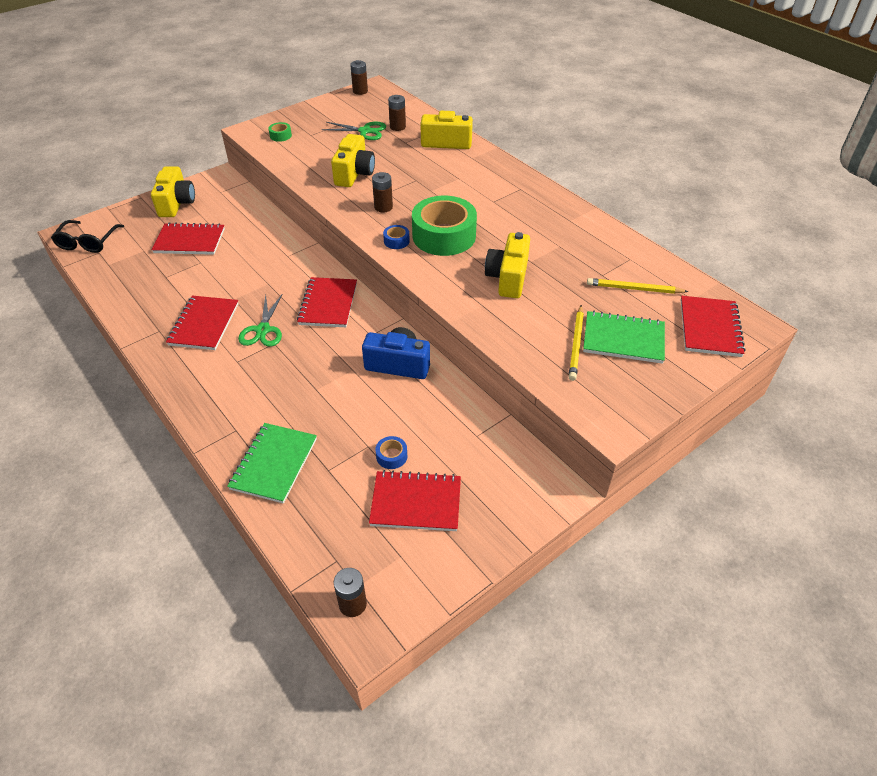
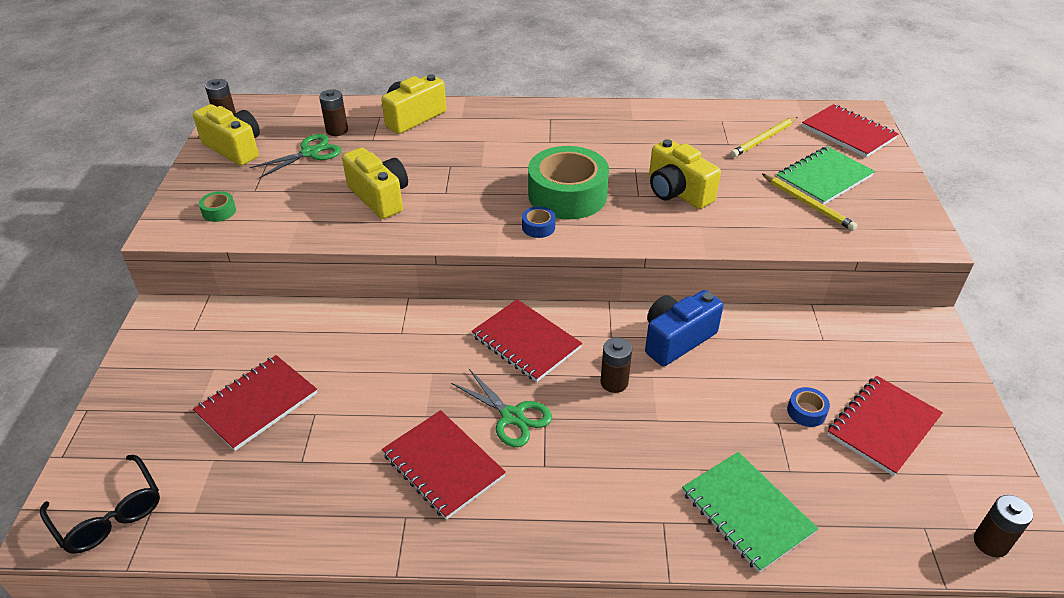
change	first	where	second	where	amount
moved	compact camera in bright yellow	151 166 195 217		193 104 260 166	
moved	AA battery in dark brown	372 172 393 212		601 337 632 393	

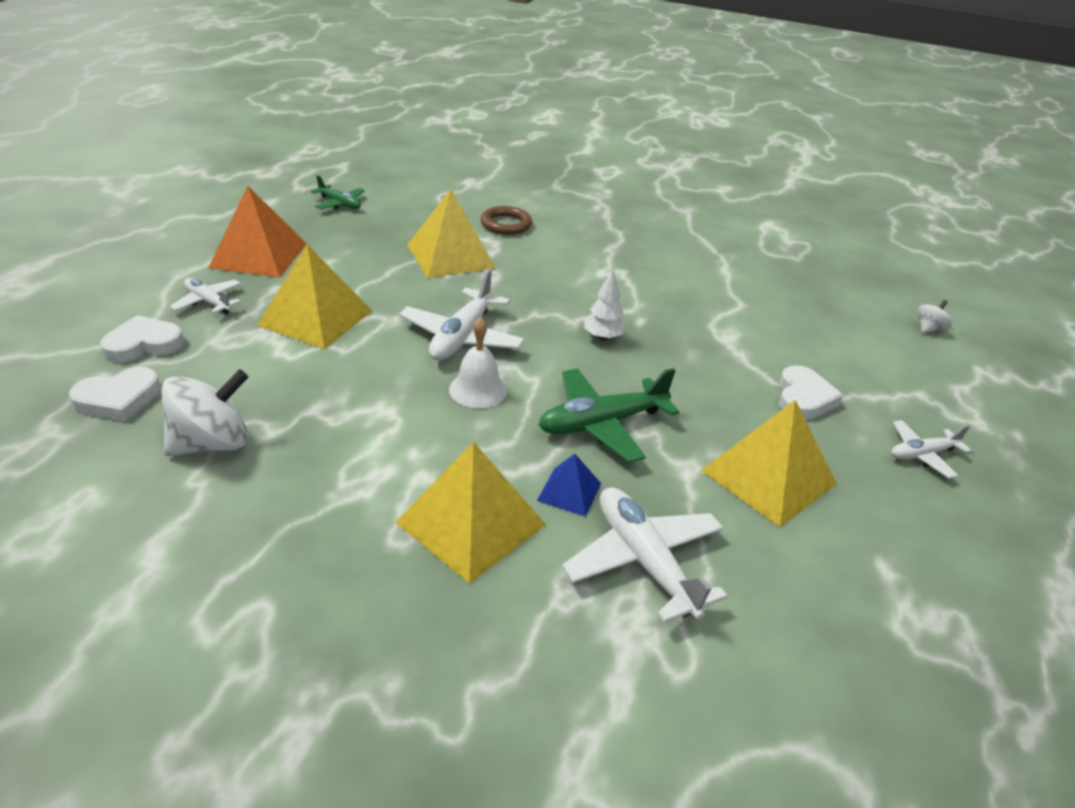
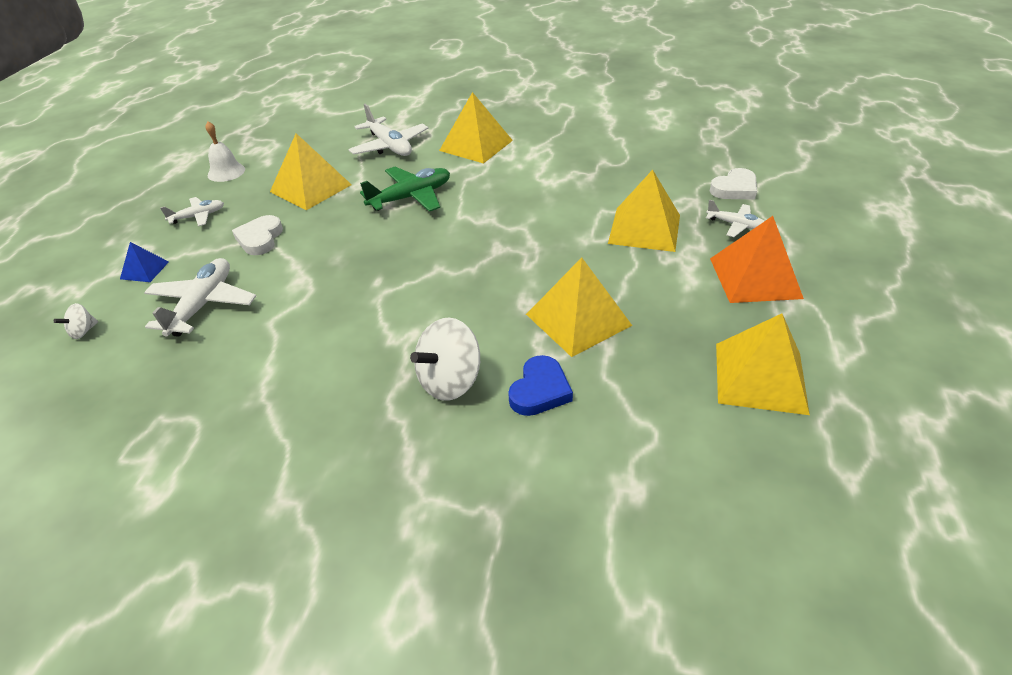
change	first	where	second	where	amount
replaced	aeroplane in emerald	311 175 365 209	pyramid in bright yellow	716 314 810 415	
replaced	hoop in dark brown	481 206 532 235	love heart in cobalt	508 355 573 416	
moved	aeroplane in pure white	399 268 525 361		144 258 256 337	
removed	tree in pure white	584 269 627 341			
moved	school bell in pure white	449 317 507 408		205 121 245 182	
removed	love heart in pure white	69 367 160 422			
moved	whirligig in pure white	161 369 248 456		410 318 480 401	
moved	pyramid in cobalt	537 453 601 517		120 242 169 282	

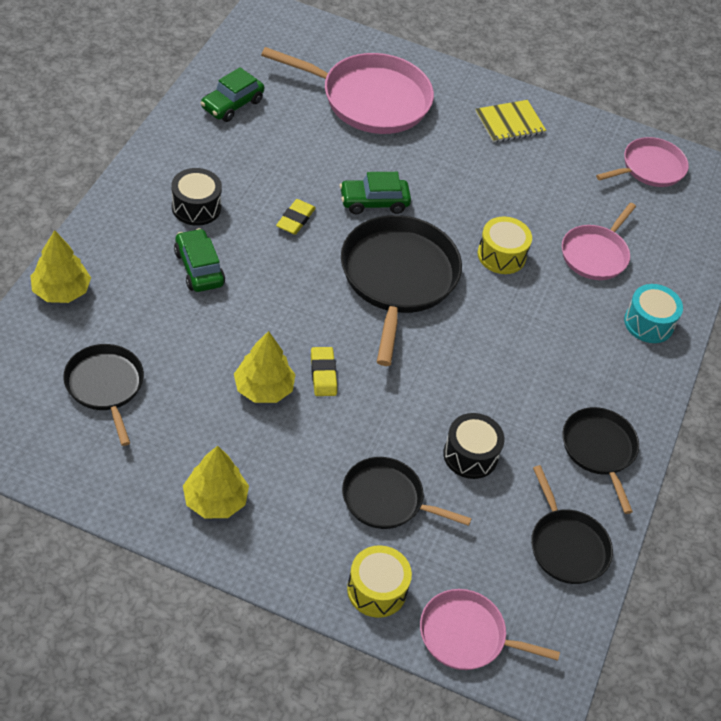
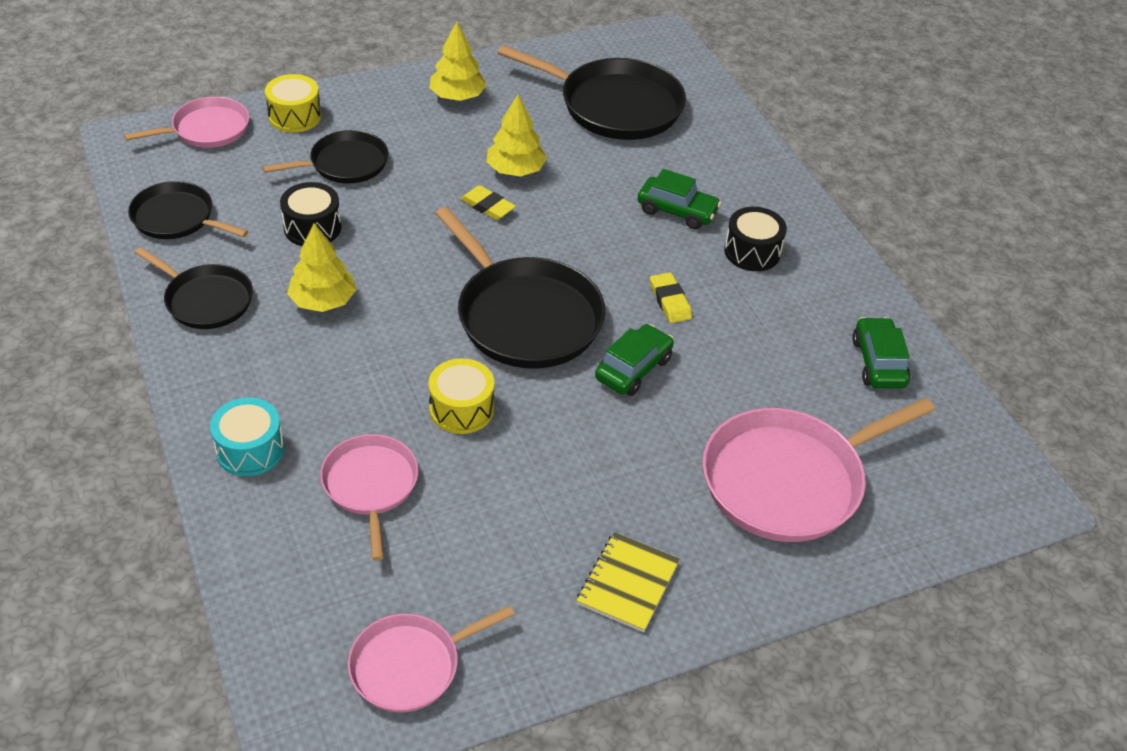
change	first	where	second	where	amount
turned	pan in pink	596 137 689 187		348 606 515 713	45 degrees clockwise
moved	tree in bright yellow	30 230 91 303		287 223 356 312	
resized	pan in ebony	63 344 144 446		498 45 686 140	x1.69

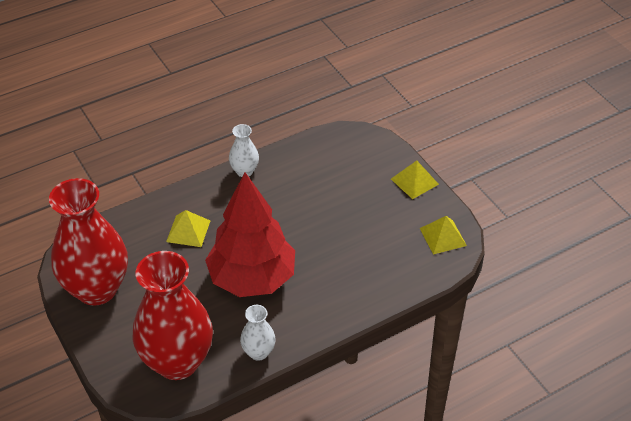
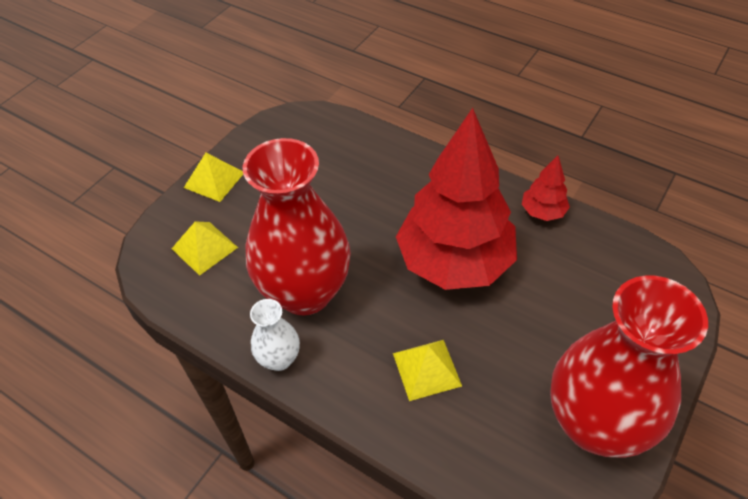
change	first	where	second	where	amount
moved	pyramid in bright yellow	420 216 467 254		172 221 238 276	
moved	tall vase in red	133 251 213 380		243 138 351 315	
replaced	tall vase in pure white	240 305 276 361	tree in red	522 155 570 221	

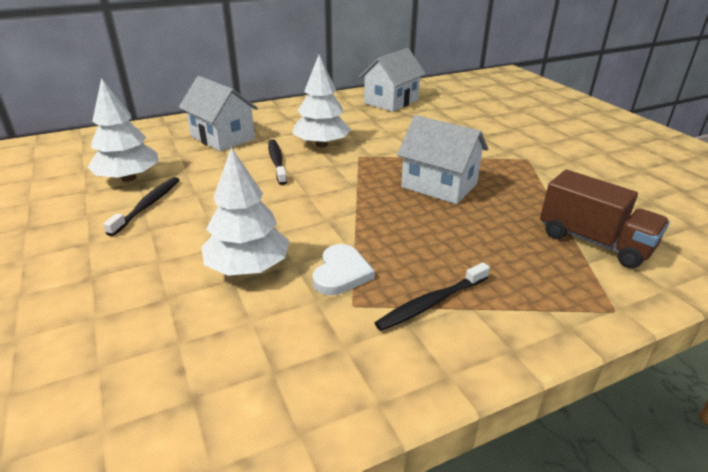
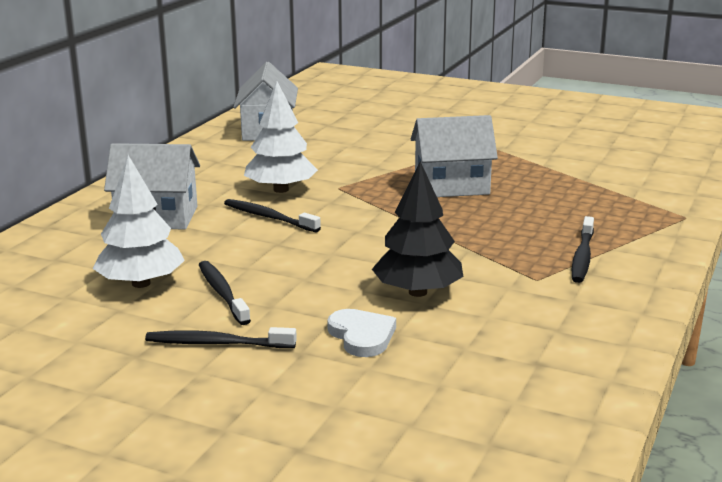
change	first	where	second	where	amount
recoloured	tree in pure white	201 147 289 276	tree in ebony	372 161 463 297	
removed	truck in dark brown	540 170 670 268			
moved	love heart in pure white	312 244 375 295		327 309 396 357	
added			tooth brush in ebony	145 327 297 348	

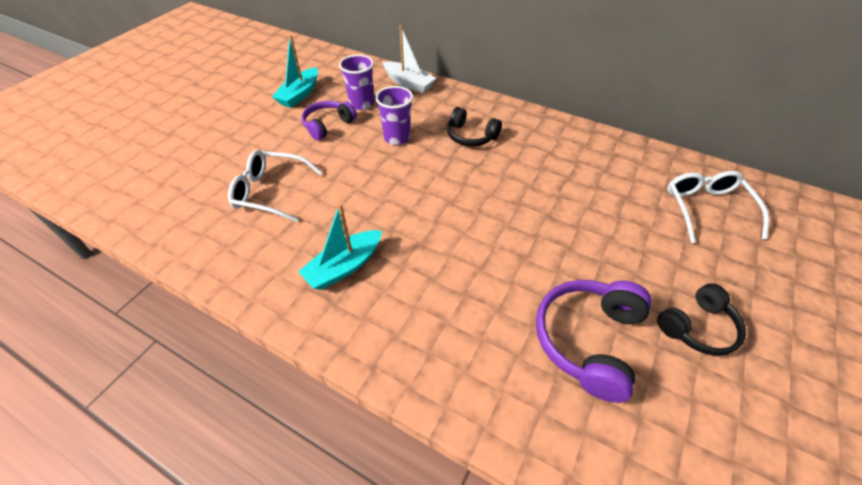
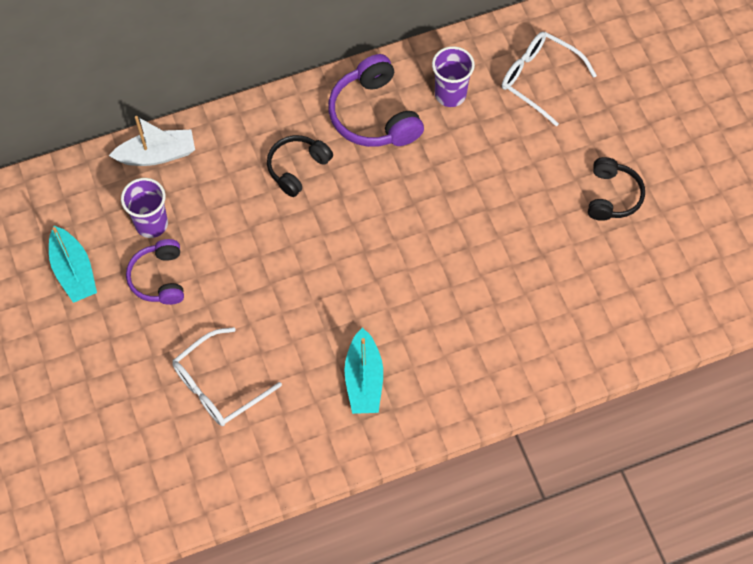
change	first	where	second	where	amount
moved	tumbler in violet	375 86 413 145		432 46 475 107	
turned	headphones in ebony	447 107 502 147		267 135 333 197	150 degrees clockwise
moved	headphones in violet	536 280 652 403		328 54 424 147	

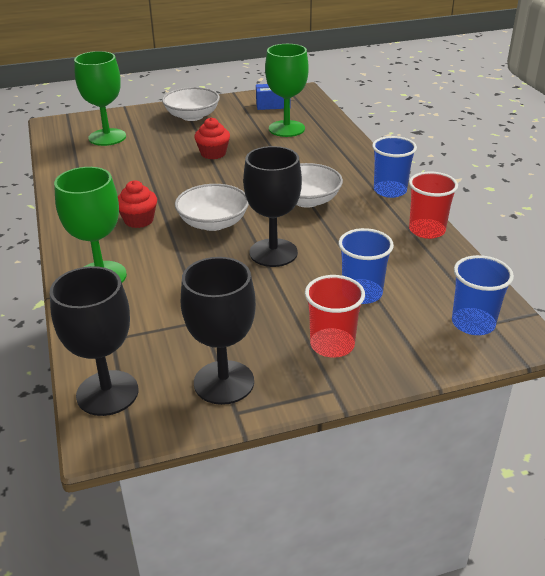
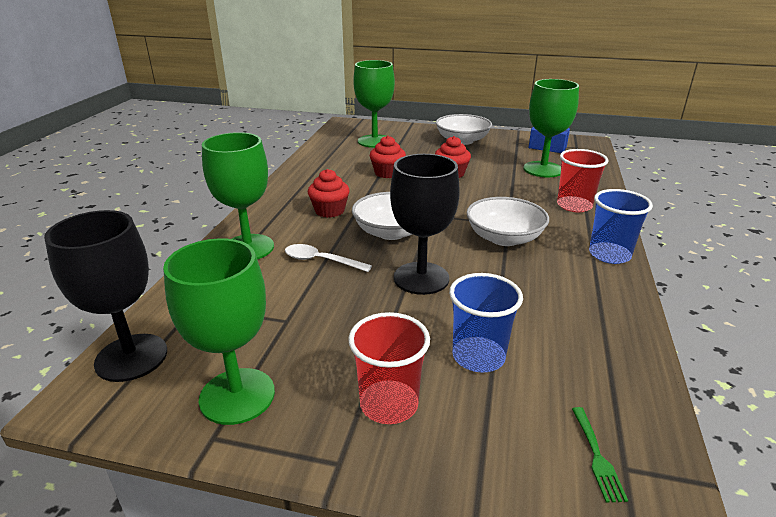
change	first	where	second	where	amount
moved	tumbler in red	409 172 458 239		557 149 608 212	
replaced	tumbler in cobalt	452 255 514 335	table fork in emerald	572 407 628 503	
recoloured	goblet in ebony	181 257 256 405	goblet in emerald	163 238 275 425	
added			cupcake in red	370 135 406 178	
added			tablespoon in pure white	285 244 372 272	

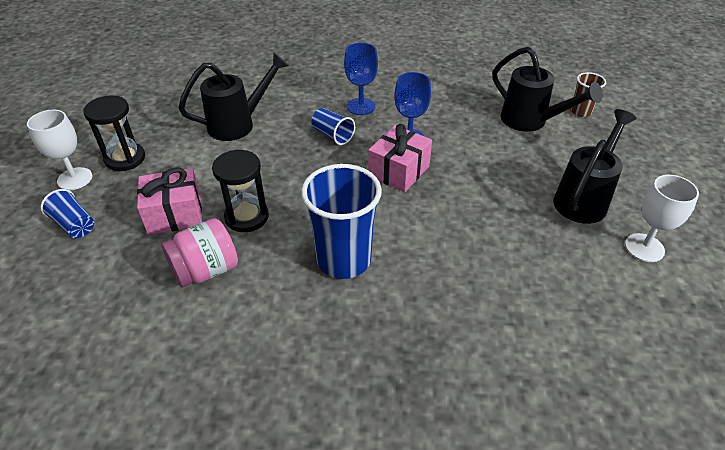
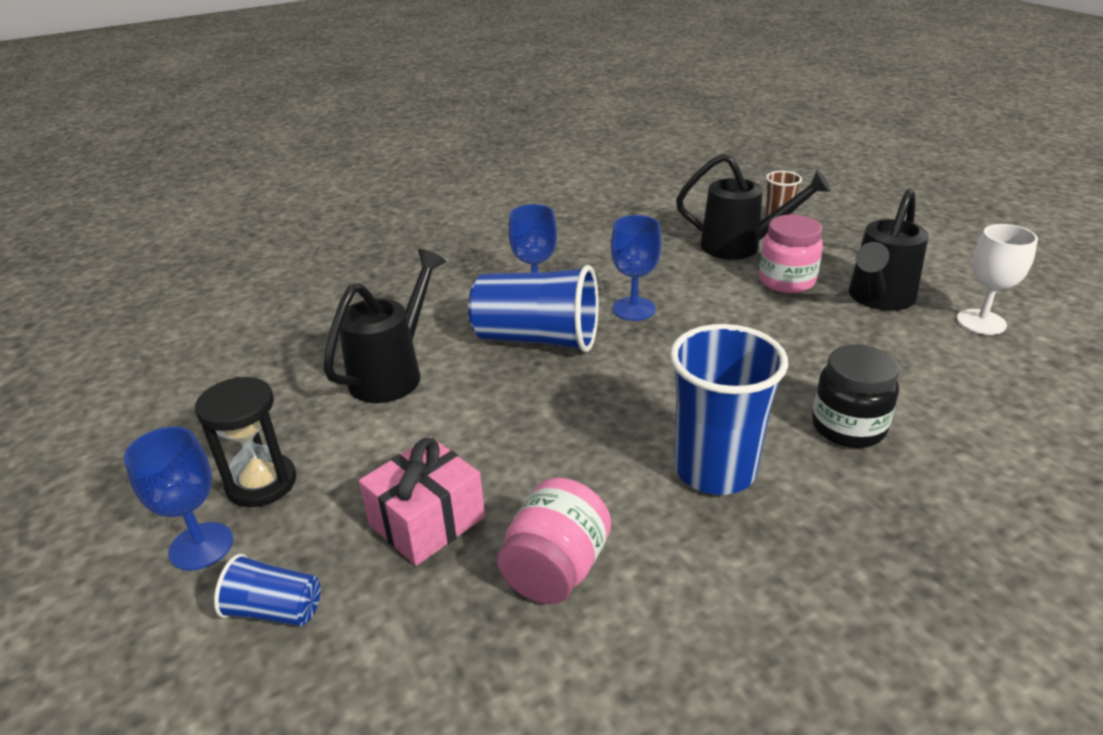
change	first	where	second	where	amount
resized	tumbler in cobalt	311 108 355 145		468 265 599 352	x1.98
turned	watering pot in ebony	553 109 637 224		849 188 929 311	150 degrees counterclockwise
recoloured	goblet in pure white	27 110 92 190	goblet in cobalt	124 427 233 571	
removed	gift in pink	368 124 432 192			
removed	sand timer in ebony	212 150 269 232			
added			jar in pink	759 215 823 293	
added			jar in ebony	812 344 899 448	

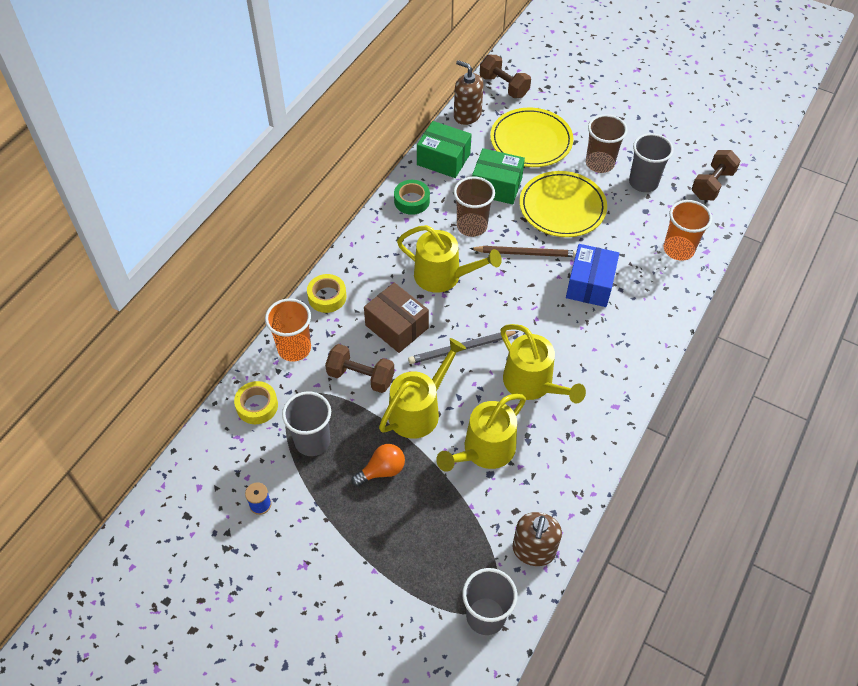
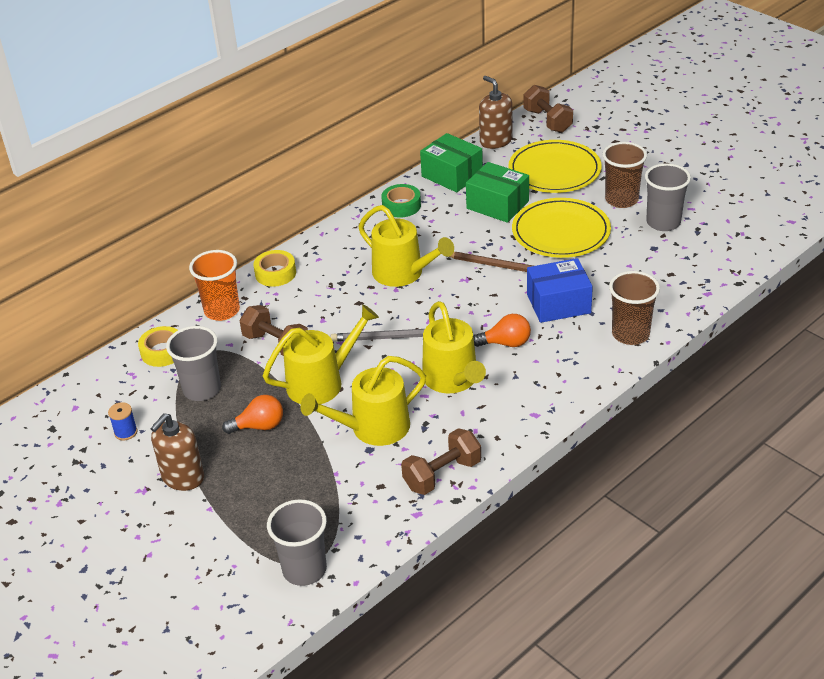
change	first	where	second	where	amount
moved	dumbbell in dark brown	691 150 741 201		401 428 481 495	
moved	tumbler in dark brown	454 177 495 237		609 271 660 345	
removed	tumbler in orange-coloured	664 200 712 261			
turned	box in cobalt	566 244 619 307		527 258 593 323	45 degrees clockwise
removed	box in dark brown	364 283 429 353			
moved	soap pump in dark brown	512 512 562 566		150 413 204 491	
added			bulb in orange-coloured	473 314 531 347	

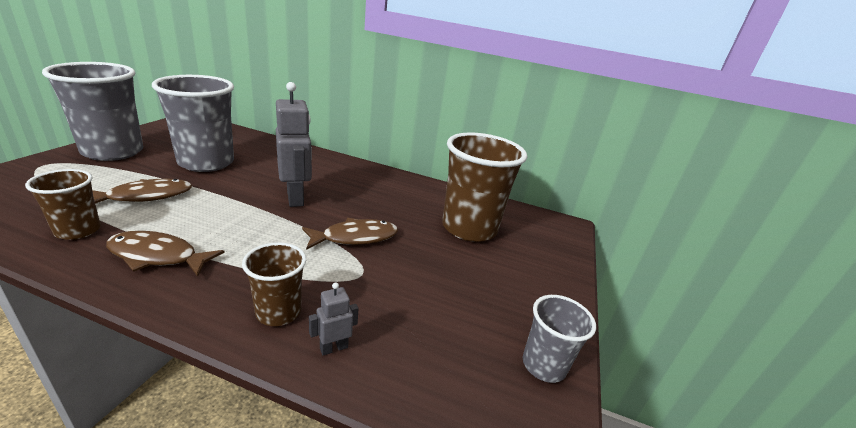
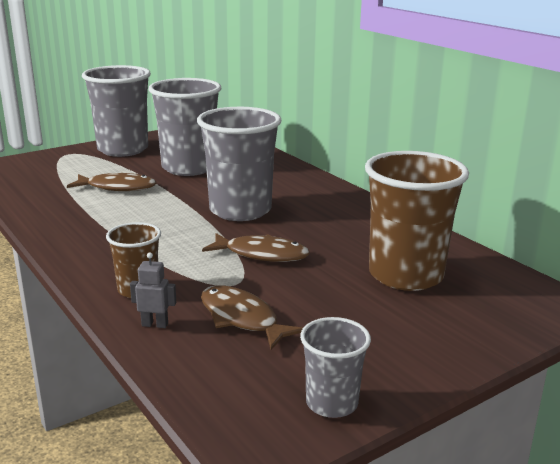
change	first	where	second	where	amount
replaced	robot in grey	276 82 312 207	tumbler in grey	197 107 281 221	
removed	tumbler in dark brown	25 169 101 240			
moved	toy fish in dark brown	106 231 225 277		201 285 303 350	

